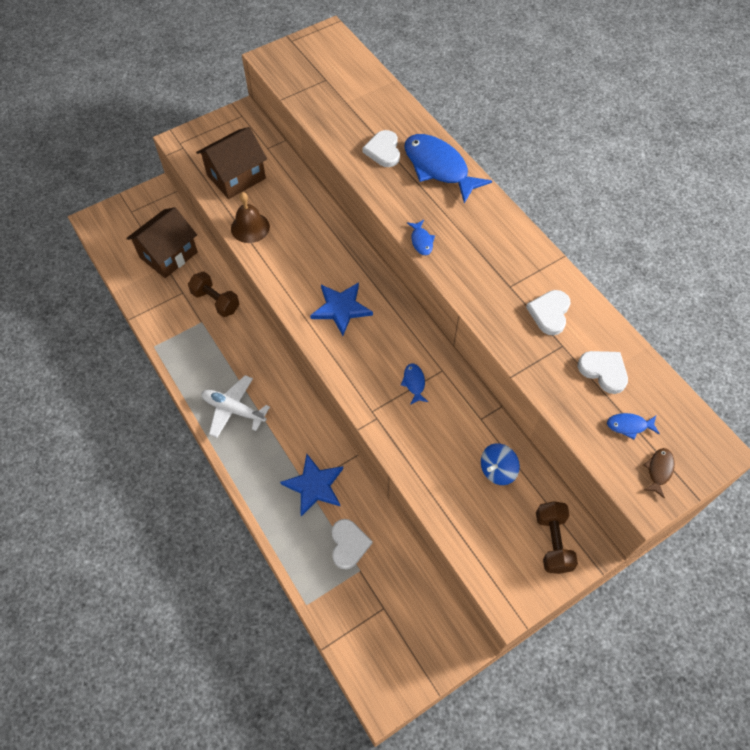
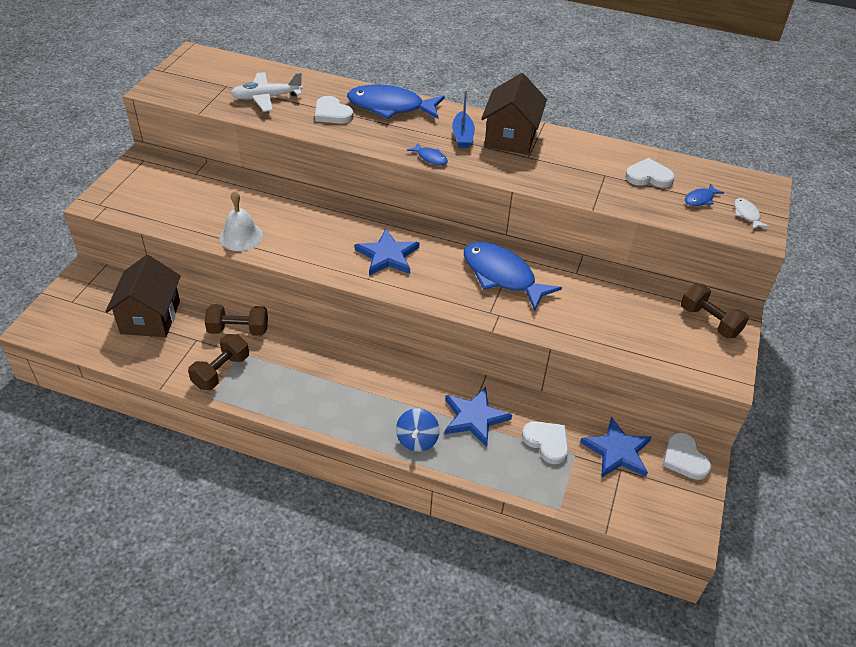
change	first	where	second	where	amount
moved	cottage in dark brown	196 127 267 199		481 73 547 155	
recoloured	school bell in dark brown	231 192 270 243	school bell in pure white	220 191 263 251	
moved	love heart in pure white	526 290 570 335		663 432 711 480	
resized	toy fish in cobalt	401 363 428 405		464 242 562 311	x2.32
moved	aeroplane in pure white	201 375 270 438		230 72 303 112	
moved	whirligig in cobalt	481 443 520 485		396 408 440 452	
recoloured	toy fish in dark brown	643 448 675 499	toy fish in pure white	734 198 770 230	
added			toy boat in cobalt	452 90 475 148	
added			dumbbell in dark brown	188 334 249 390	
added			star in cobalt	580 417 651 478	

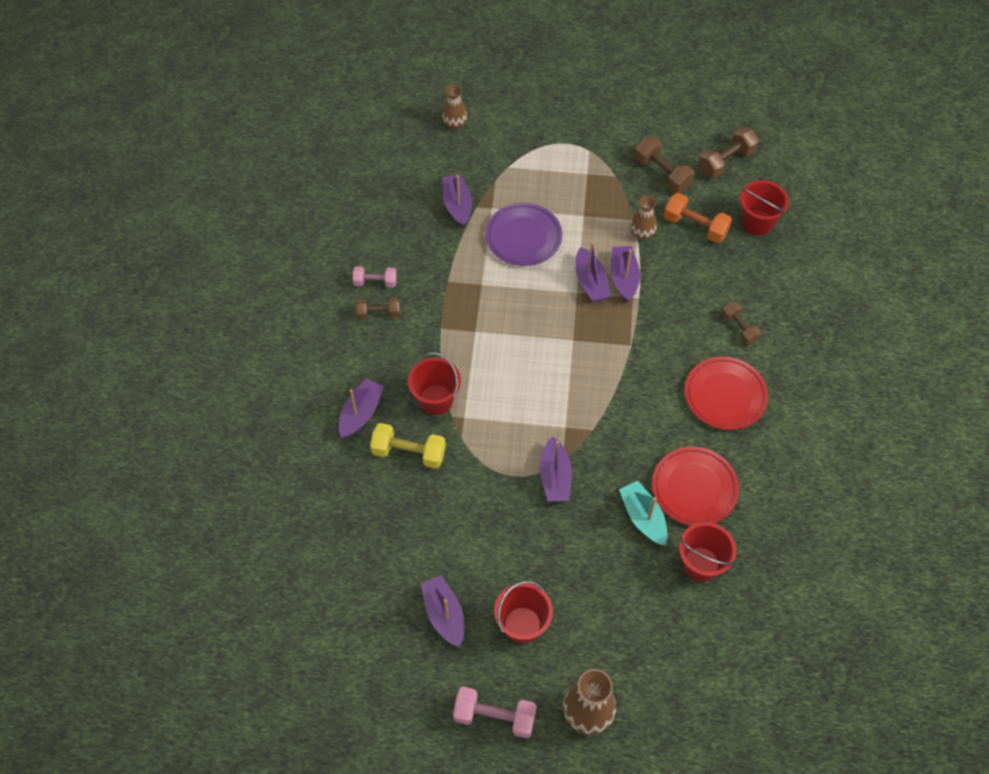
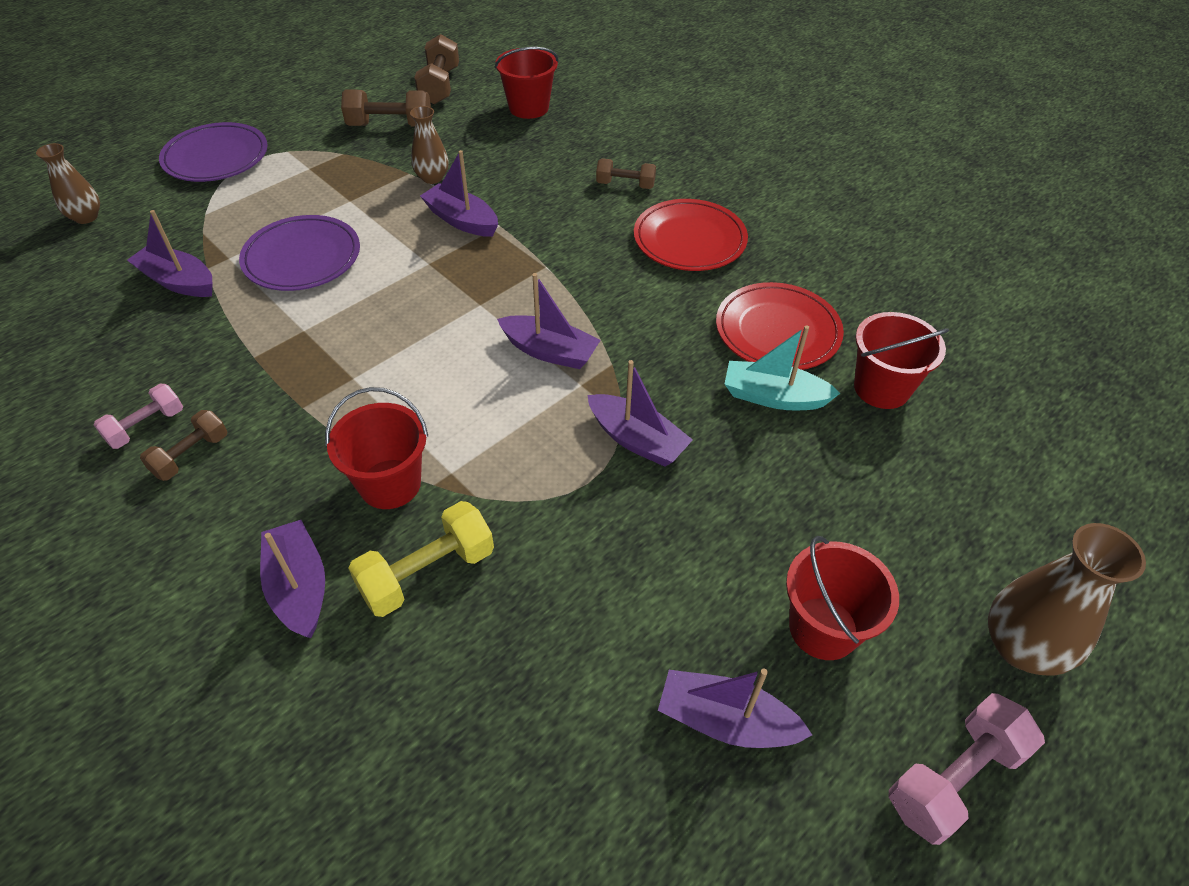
change	first	where	second	where	amount
removed	dumbbell in orange-coloured	664 193 732 243			
moved	toy boat in violet	575 242 611 302		497 273 601 369	
added			dinner plate in violet	159 122 268 182	

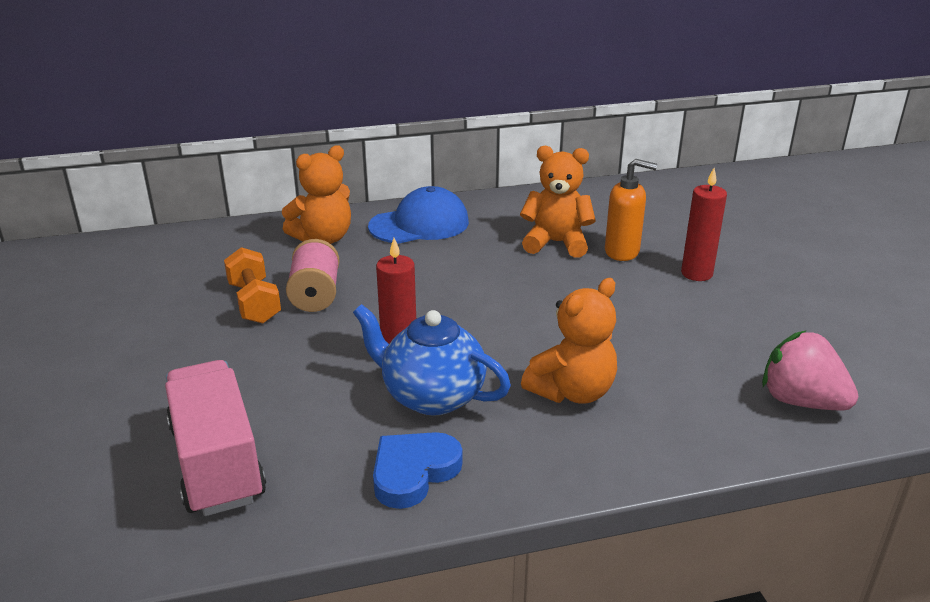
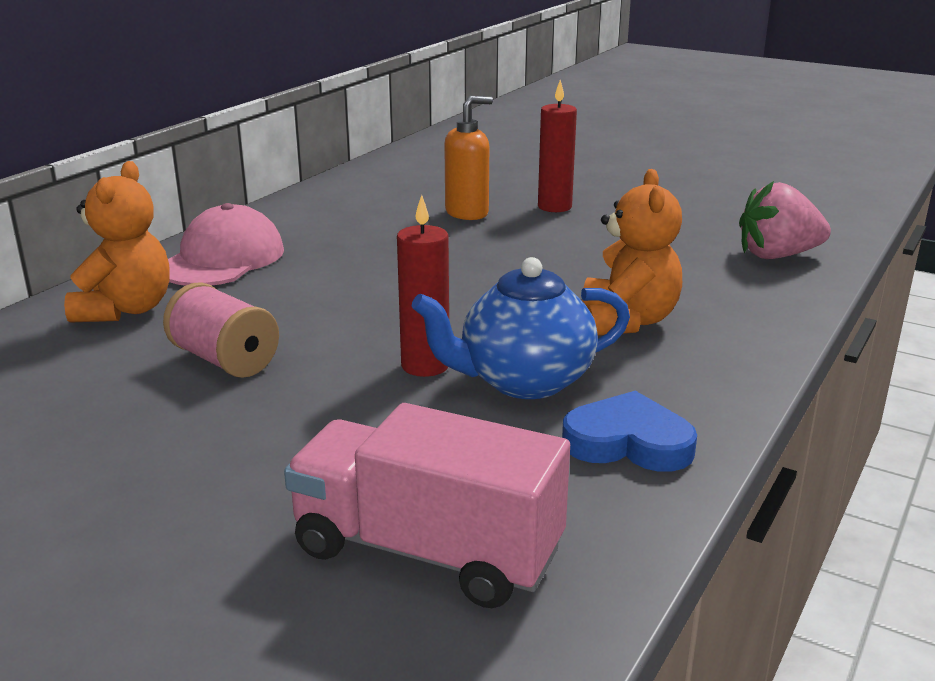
change	first	where	second	where	amount
removed	teddy bear in orange-coloured	520 146 596 258			
recoloured	peaked cap in cobalt	368 186 469 244	peaked cap in pink	168 203 284 286	
removed	dumbbell in orange-coloured	224 247 281 323			
turned	love heart in cobalt	373 432 463 509		562 391 697 472	105 degrees clockwise

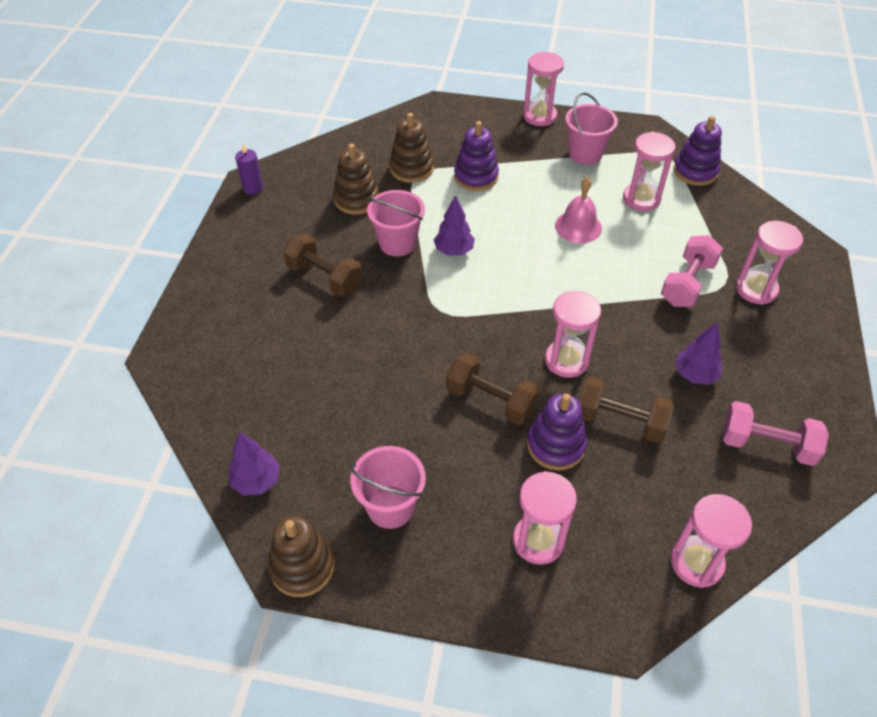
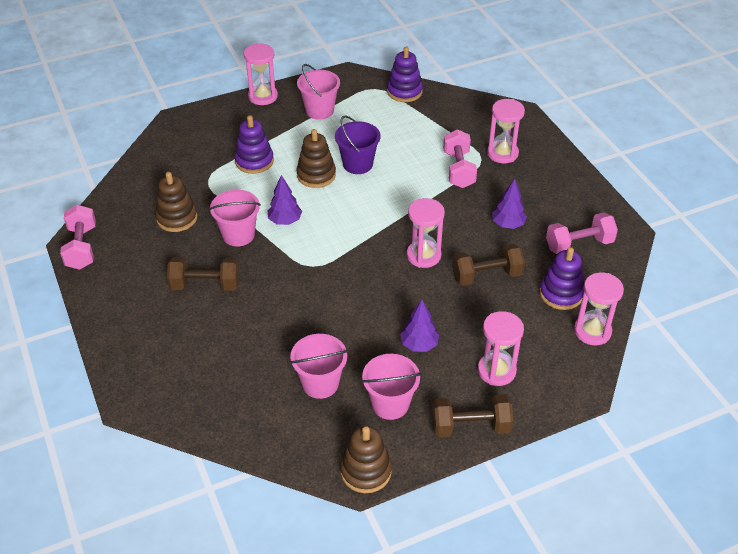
change	first	where	second	where	amount
moved	ring stacker in dark brown	389 113 434 183		297 129 336 188	
removed	sand timer in pink	623 132 675 211			
replaced	candle in violet	235 144 263 195	dumbbell in pink	60 205 96 270	
replaced	school bell in pink	555 177 602 243	pail in violet	335 115 381 174	
moved	dumbbell in dark brown	446 353 540 425		432 395 514 437	
moved	ring stacker in violet	527 394 587 470		539 247 584 310	
moved	tree in violet	228 432 280 495		400 300 439 352	
added			pail in pink	290 334 348 399	

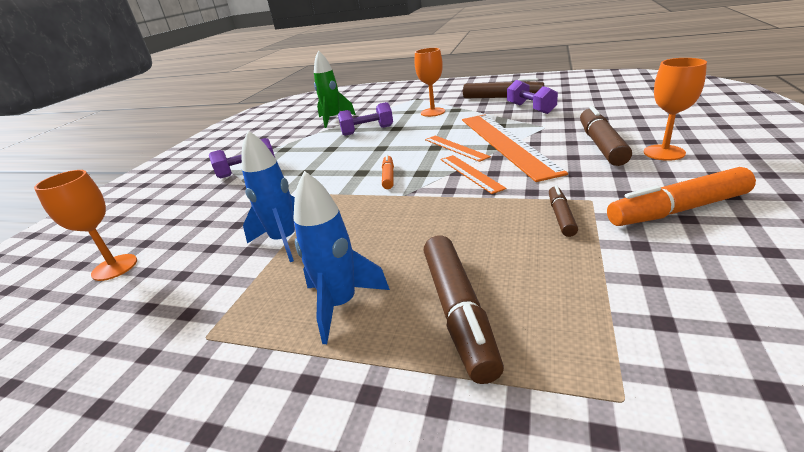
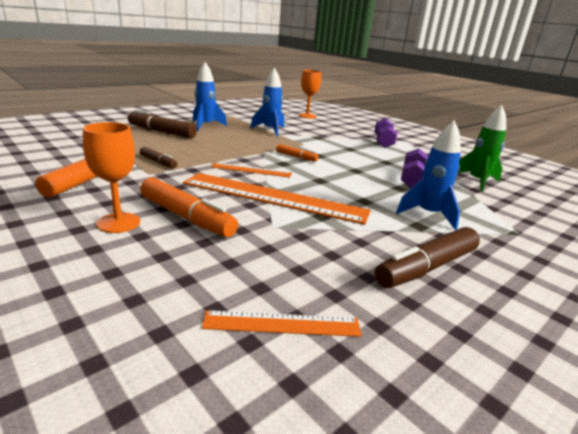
change	first	where	second	where	amount
replaced	goblet in orange-coloured	415 48 445 117	toy rocket in cobalt	396 120 461 230	
removed	dumbbell in violet	507 80 558 114			
recoloured	marker pen in dark brown	580 106 632 166	marker pen in orange-coloured	140 177 238 237	
moved	straightedge in orange-coloured	425 135 491 162		202 310 362 337	

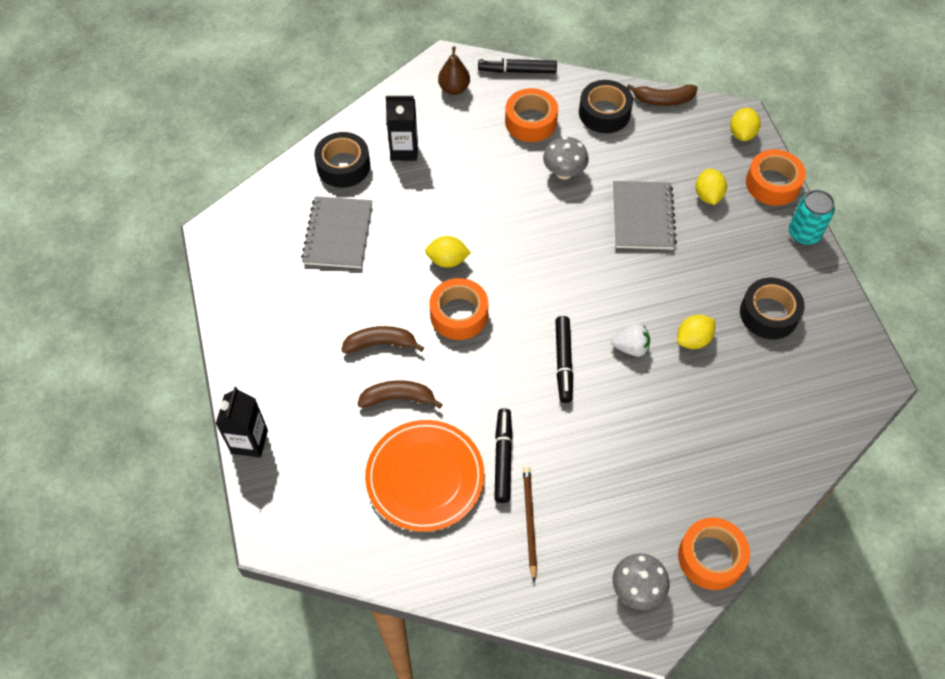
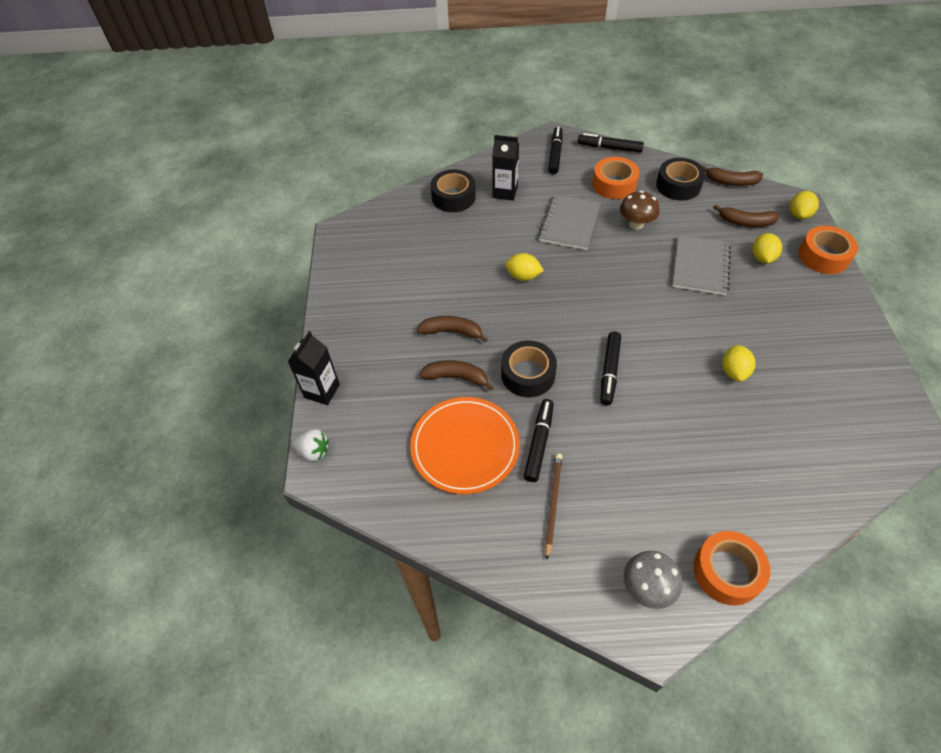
change	first	where	second	where	amount
replaced	pear in dark brown	438 46 470 95	marker pen in ebony	548 127 563 174	
recoloured	mushroom in grey	543 136 589 179	mushroom in dark brown	620 191 659 230	
removed	soda can in aqua	789 190 835 245			
moved	notepad in grey	301 196 372 268		538 194 601 250	
removed	sticky tape in orange-coloured	429 278 488 340			
moved	sticky tape in ebony	740 278 805 339		501 340 557 397	
turned	citrus fruit in bright yellow	677 315 715 349		722 345 755 382	60 degrees counterclockwise
moved	berry in pure white	611 324 650 357		292 429 329 461	
added			banana in dark brown	713 205 780 227	

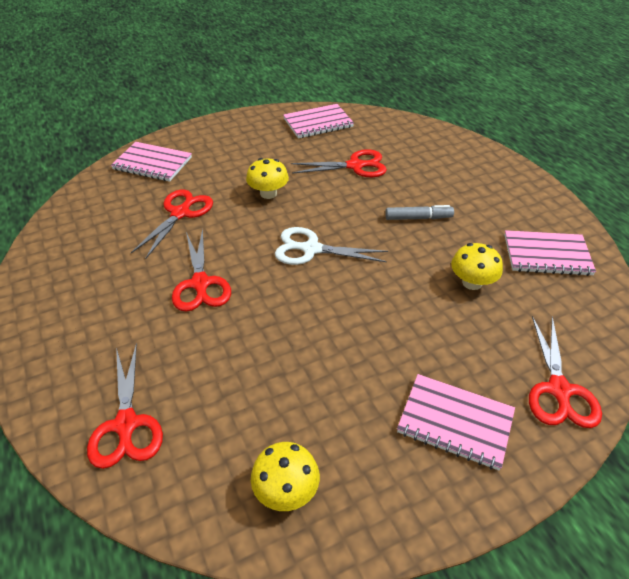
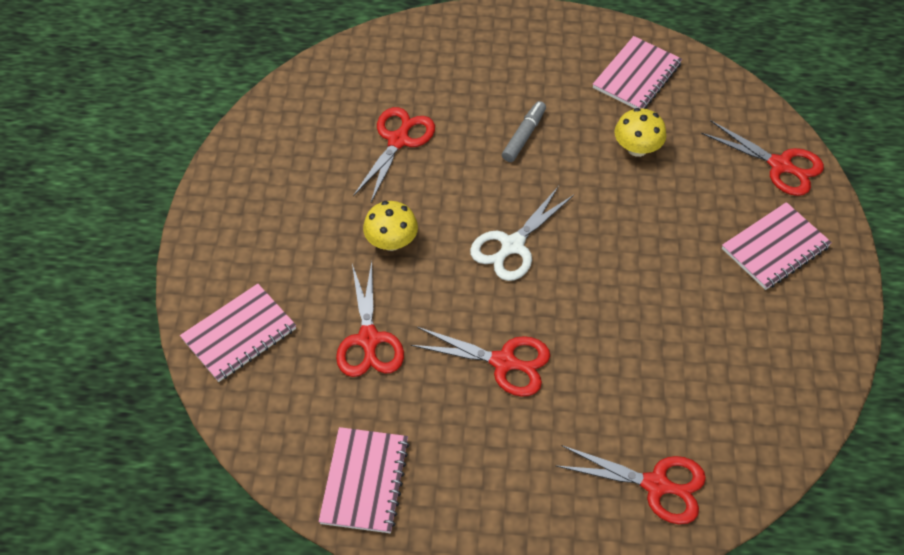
change	first	where	second	where	amount
moved	notepad in pink	283 104 354 138		319 427 410 533	
turned	shears in red	131 190 213 259		336 261 404 377	150 degrees counterclockwise
removed	mushroom in bright yellow	251 442 320 511			

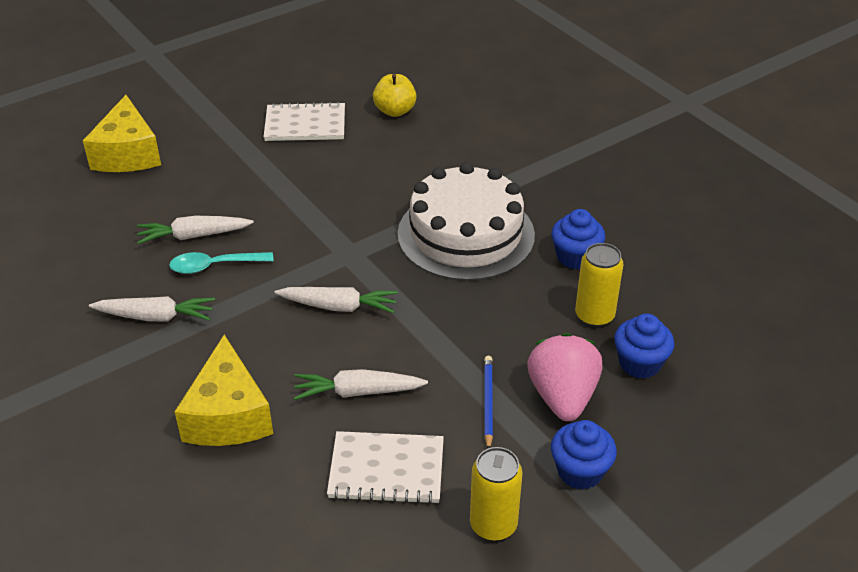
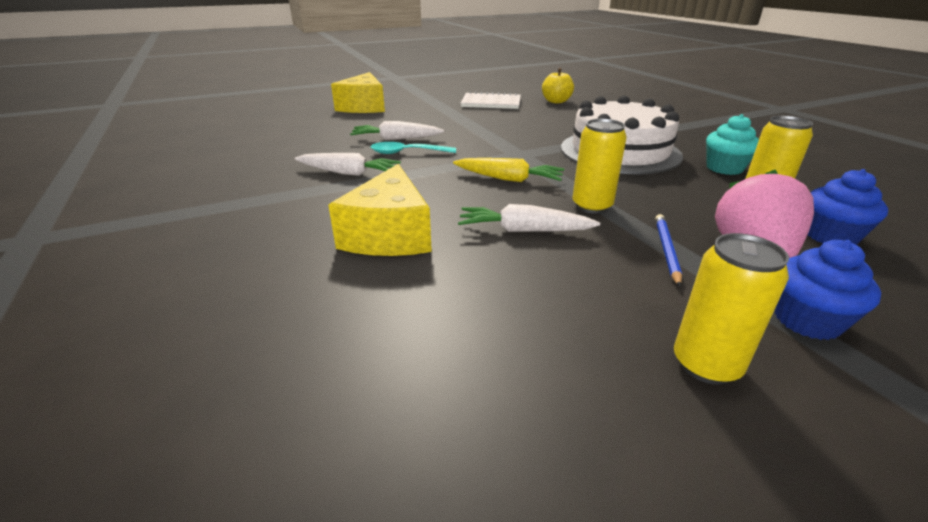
change	first	where	second	where	amount
recoloured	cupcake in cobalt	551 209 605 269	cupcake in aqua	706 114 759 175	
recoloured	toy carrot in pure white	275 287 398 314	toy carrot in bright yellow	453 158 564 182	
removed	notepad in pure white	327 431 444 504			
added			soda can in bright yellow	572 119 627 214	

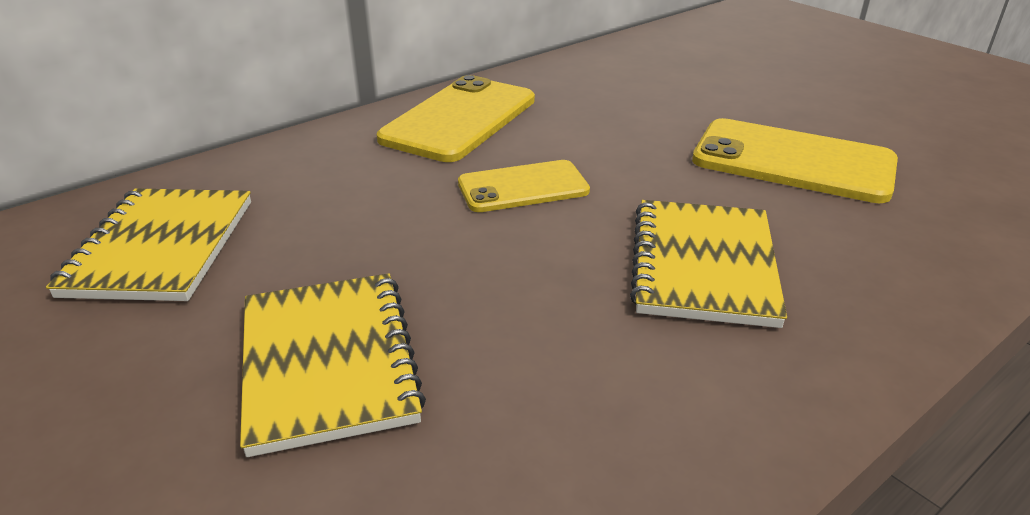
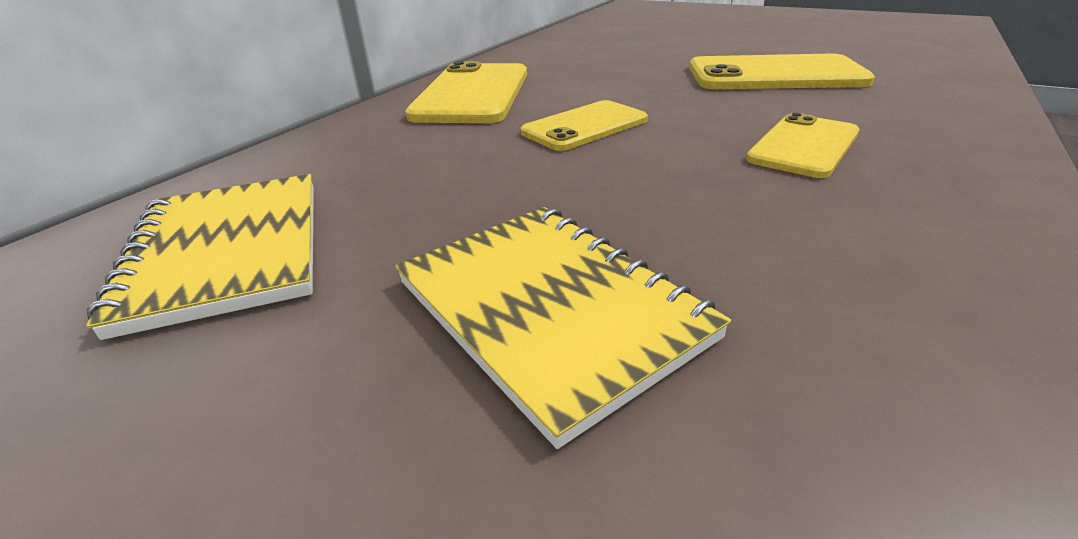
change	first	where	second	where	amount
replaced	notepad in bright yellow	630 200 787 328	phone in bright yellow	746 113 859 178	

